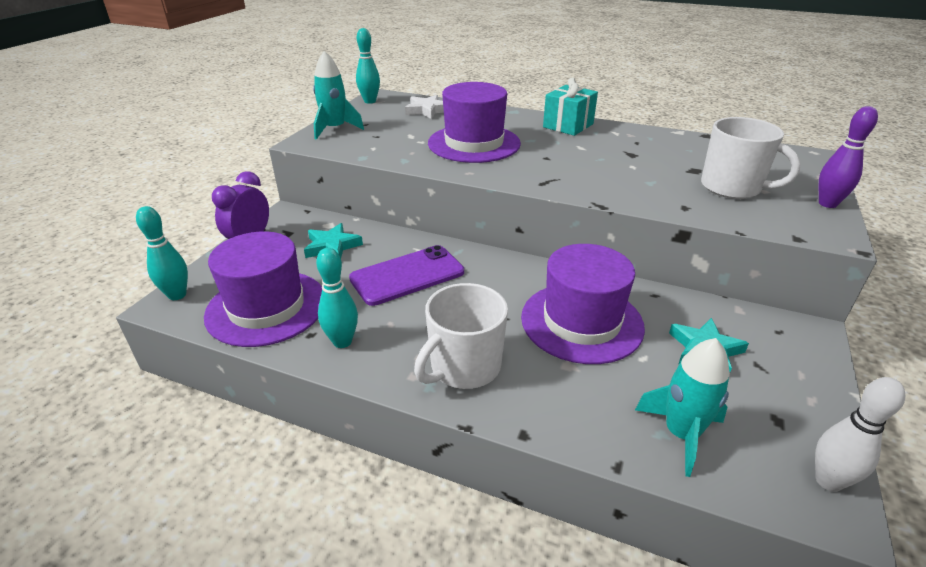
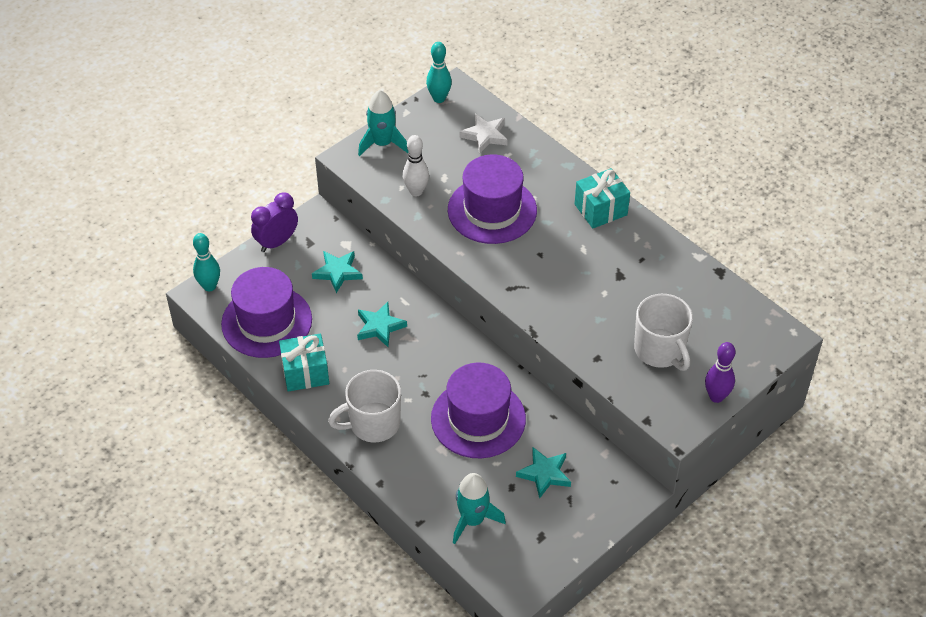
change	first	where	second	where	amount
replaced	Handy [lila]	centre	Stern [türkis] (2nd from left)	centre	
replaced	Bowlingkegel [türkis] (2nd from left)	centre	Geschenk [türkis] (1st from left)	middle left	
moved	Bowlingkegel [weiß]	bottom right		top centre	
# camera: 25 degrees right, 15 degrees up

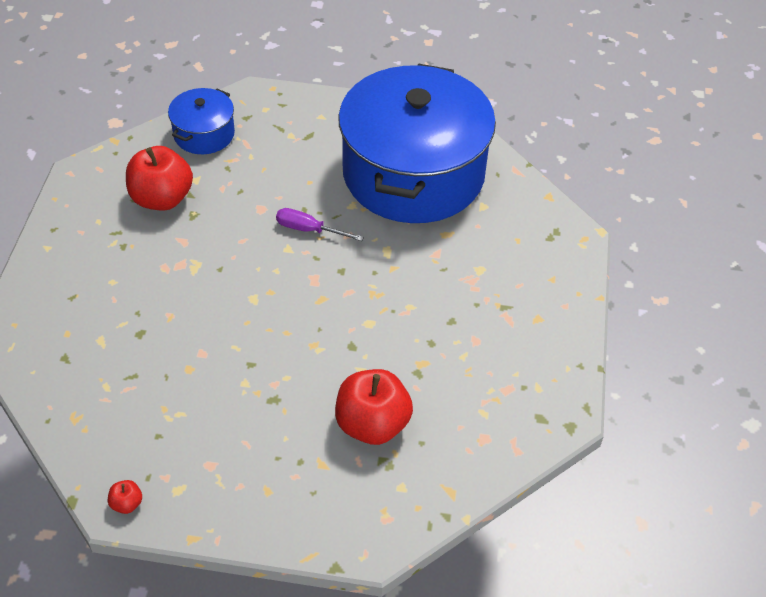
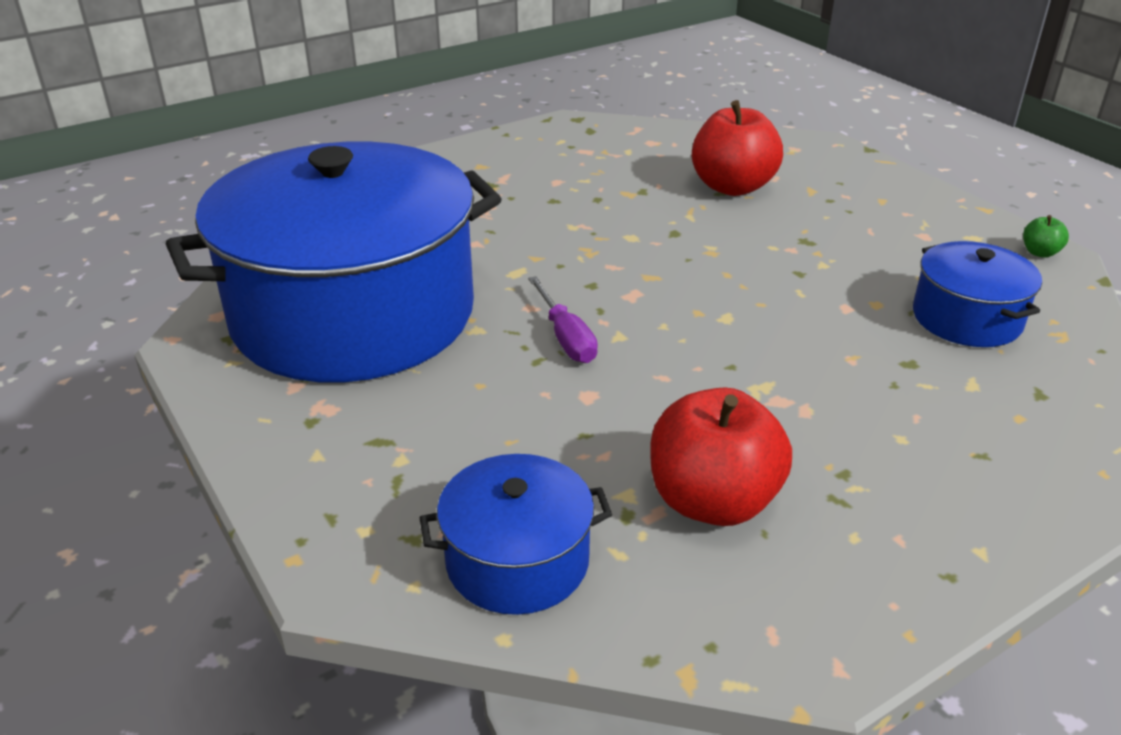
change	first	where	second	where	amount
recoloured	Apfel [rot] (1st from left)	bottom left	Apfel [grün]	top right	
added			Kochtopf [blau] (3rd from left)	middle right	
# camera: 130 degrees left, 15 degrees down

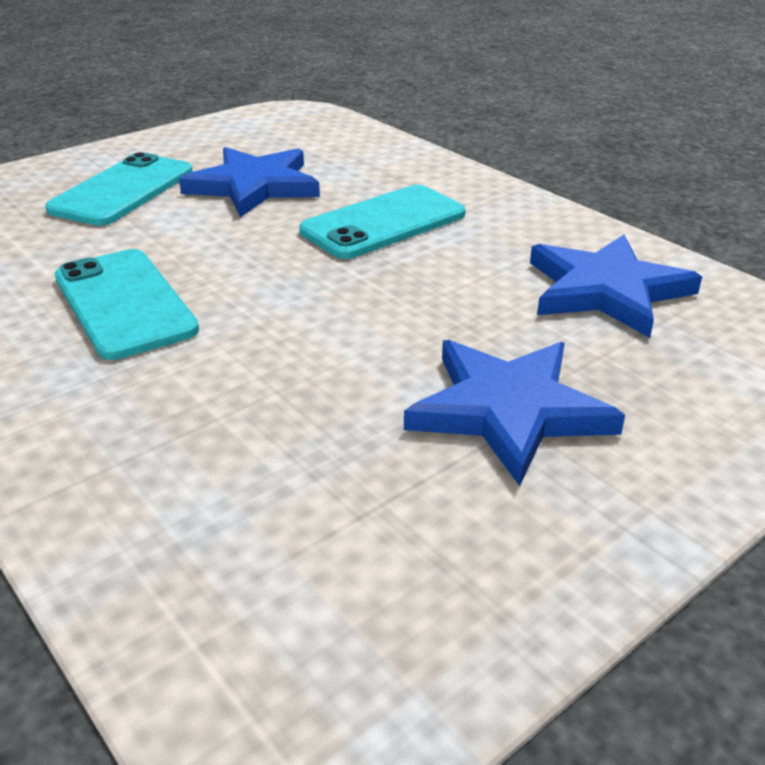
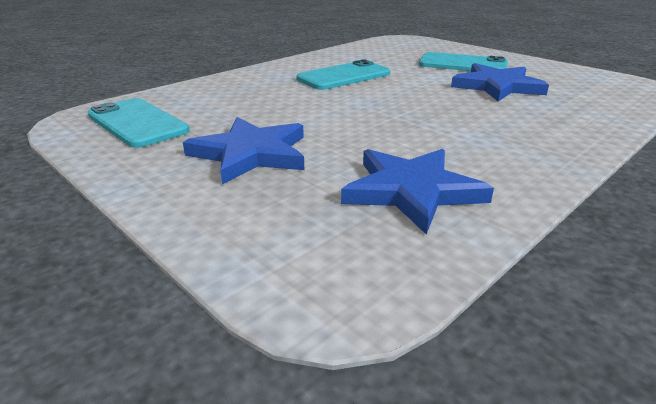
change	first	where	second	where	amount
moved	Handy [türkis] (3rd from left in the first image)	top centre	Handy [türkis] (1st from left)	top left	
# camera: 85 degrees right, 5 degrees down

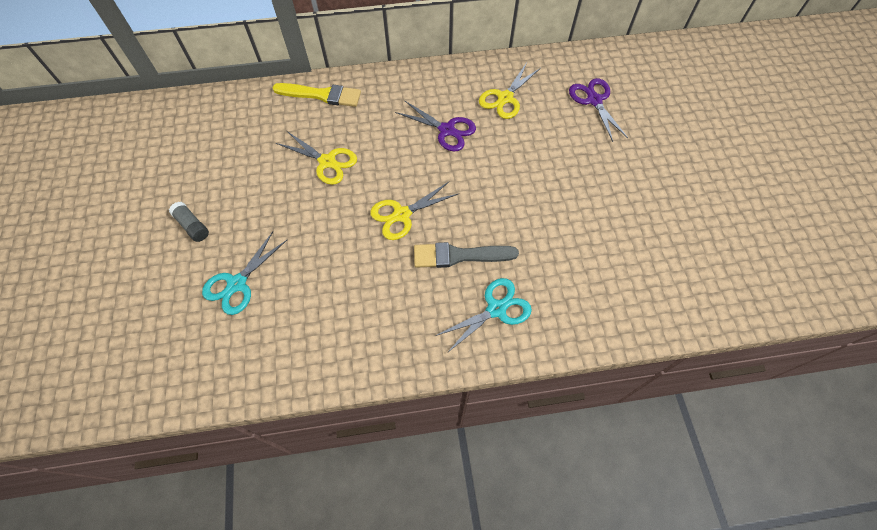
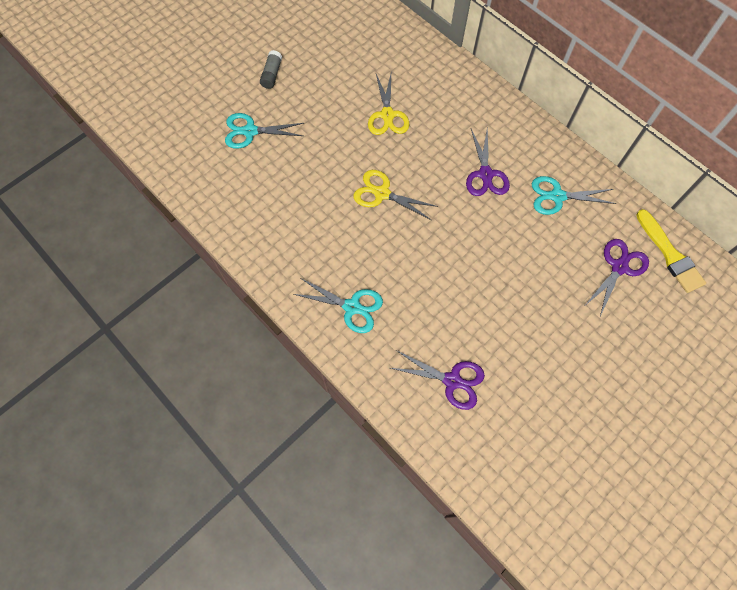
change	first	where	second	where	amount
recoloured	Schere [gelb] (3rd from left)	top centre	Schere [türkis] (3rd from left)	top right	
moved	Pinsel [gelb]	top centre		middle right	
removed	Pinsel [grau]	centre			
added			Schere [lila] (1st from left)	centre	
# camera: 55 degrees right, 5 degrees up

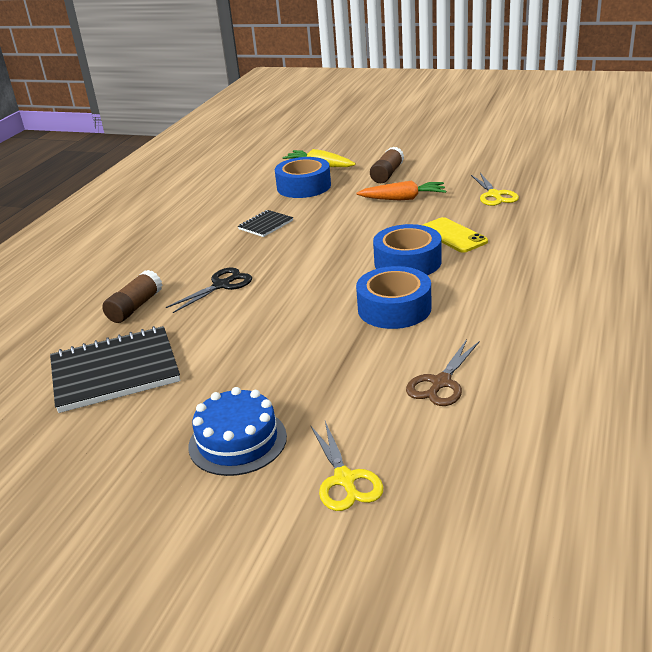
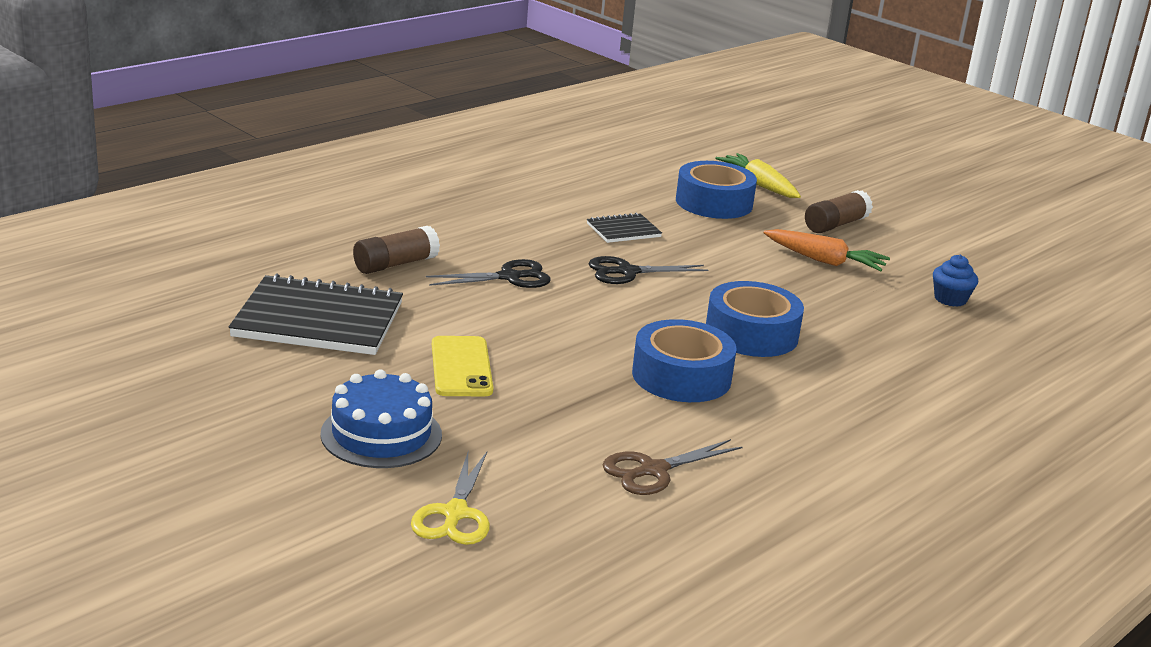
change	first	where	second	where	amount
replaced	Schere [gelb] (2nd from left)	top right	Muffin [blau]	middle right	
moved	Handy [gelb]	middle right		centre	
added			Schere [schwarz] (2nd from left)	centre	
# camera: 20 degrees right, 5 degrees down

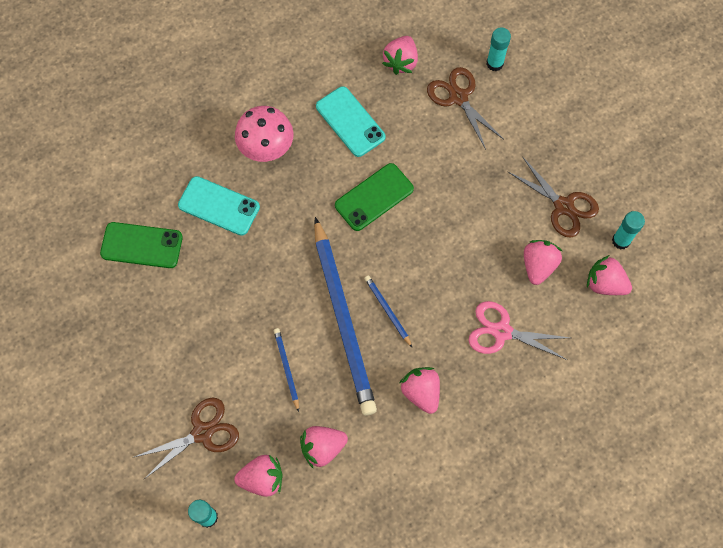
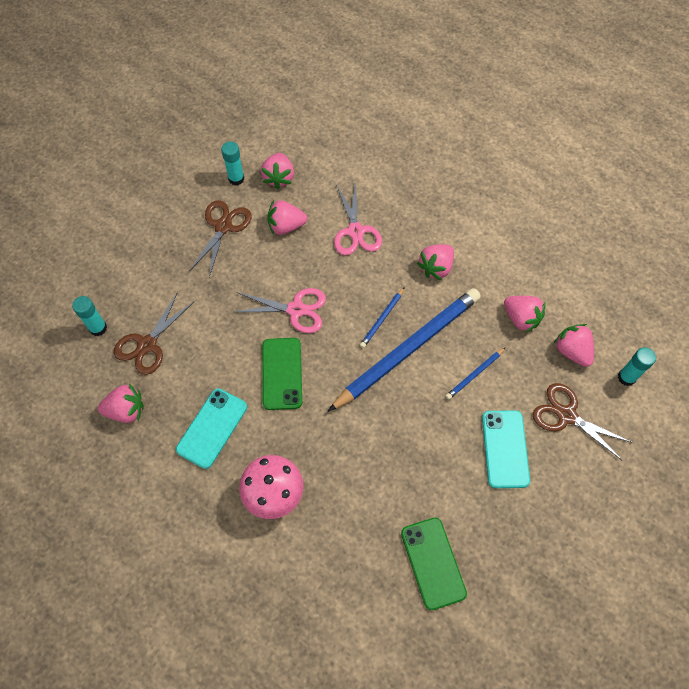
change	first	where	second	where	amount
turned	Handy [grün] (2nd from left in the first image)	centre	Handy [grün] (1st from left)	centre	60 degrees clockwise
moved	Handy [türkis] (1st from left in the first image)	middle left	Handy [türkis] (2nd from left)	middle right	
added			Schere [rosa] (1st from left)	centre	
# camera: 115 degrees left, 5 degrees down

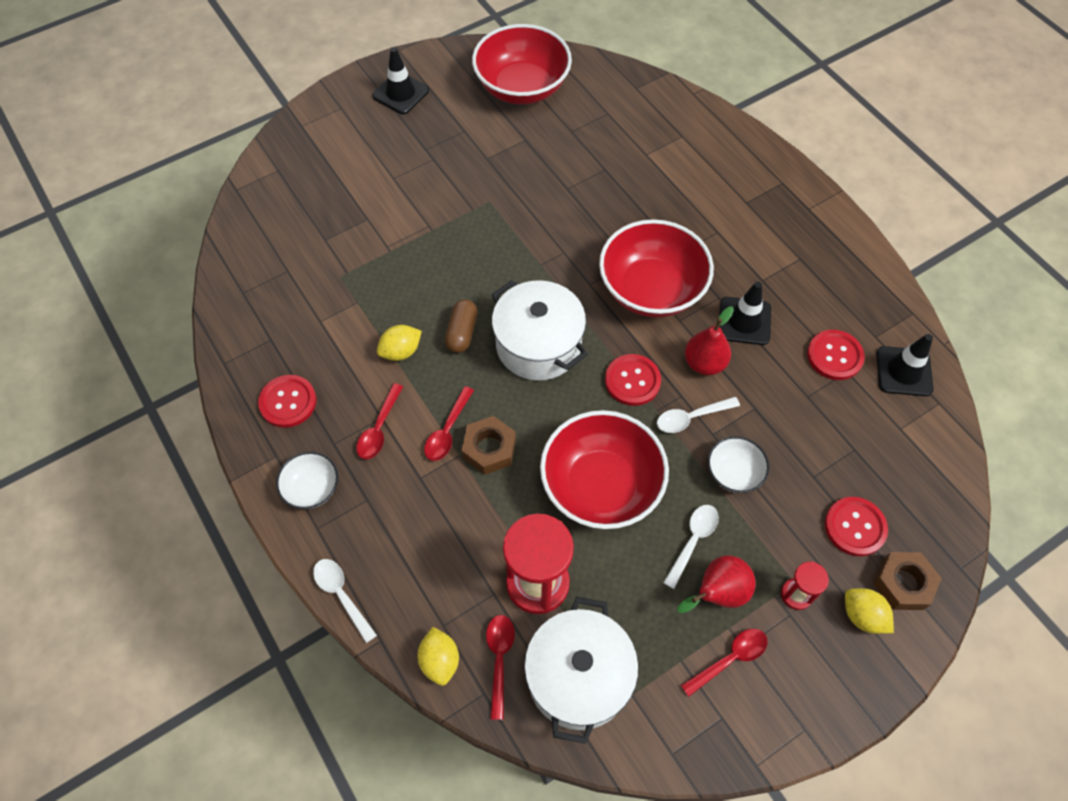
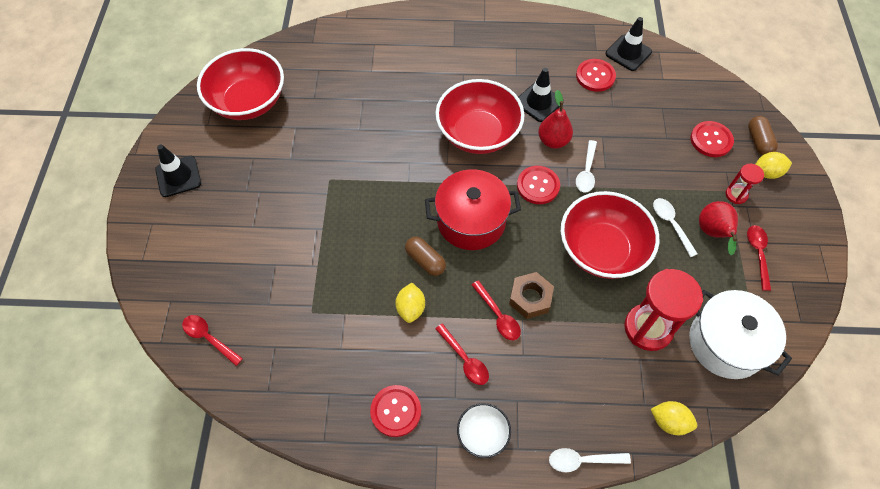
change	first	where	second	where	amount
recoloured	Kochtopf [weiß] (1st from left)	centre	Kochtopf [rot]	centre	
removed	Schüssel [weiß] (2nd from left)	middle right			
replaced	Sechskantmutter [braun] (2nd from left)	bottom right	Kapsel [braun] (2nd from left)	top right	
moved	Löffel [rot] (3rd from left in the first image)	bottom centre	Löffel [rot] (1st from left)	bottom left	
# camera: 55 degrees left, 0 degrees up

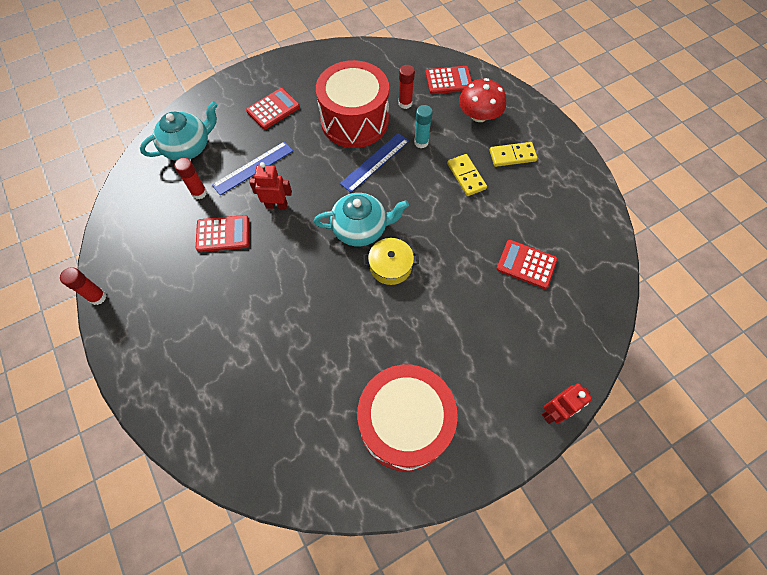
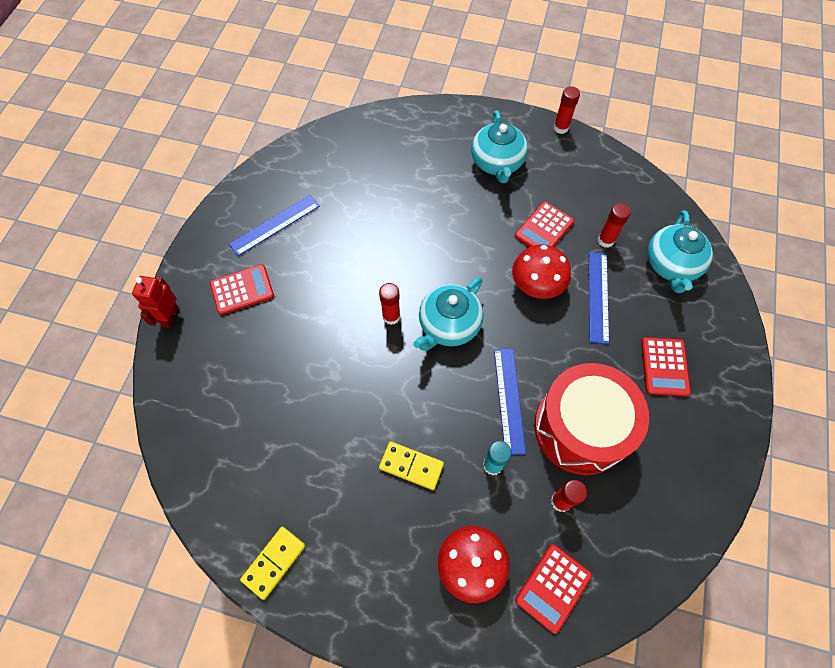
change	first	where	second	where	amount
moved	Dominostein [gelb] (2nd from left in the first image)	top right	Dominostein [gelb] (1st from left)	bottom left	
replaced	Roboter [rot] (1st from left)	top centre	Pilz [rot] (2nd from left)	centre	
replaced	Kochtopf [gelb]	centre	Klebestift [rot] (1st from left)	centre	
moved	Taschenrechner [rot] (4th from left in the first image)	middle right	Taschenrechner [rot] (1st from left)	middle left	
replaced	Trommel [rot] (2nd from left)	bottom centre	Lineal [blau] (1st from left)	middle left	
added			Teekanne [türkis] (2nd from left)	top centre	
# camera: 135 degrees right, 0 degrees up

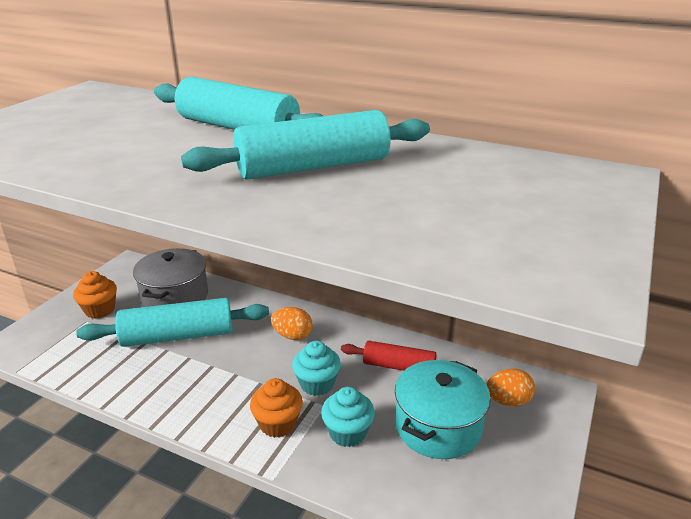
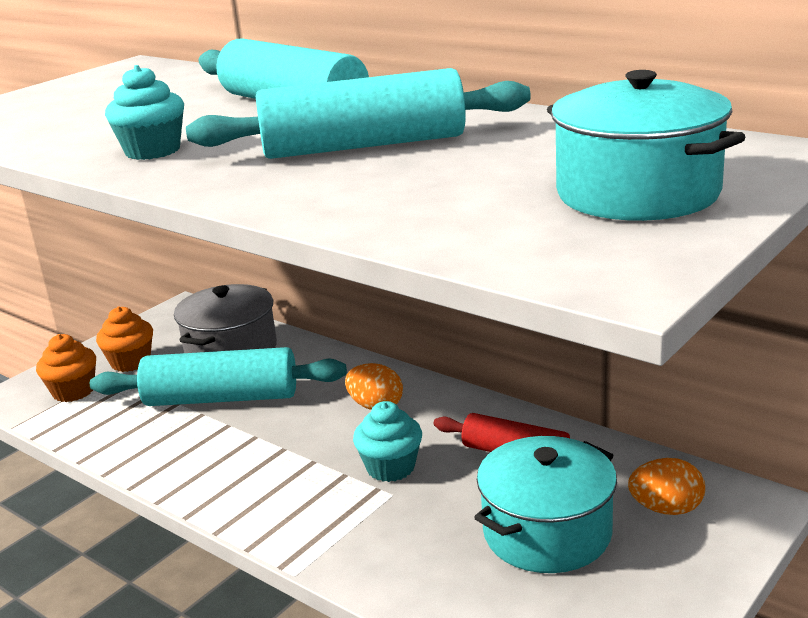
change	first	where	second	where	amount
moved	Muffin [orange] (2nd from left in the first image)	bottom centre	Muffin [orange] (1st from left)	middle left	
moved	Muffin [türkis] (2nd from left in the first image)	bottom centre	Muffin [türkis] (1st from left)	top left	
added			Kochtopf [türkis] (2nd from left)	top right	
# camera: 15 degrees right, 5 degrees down

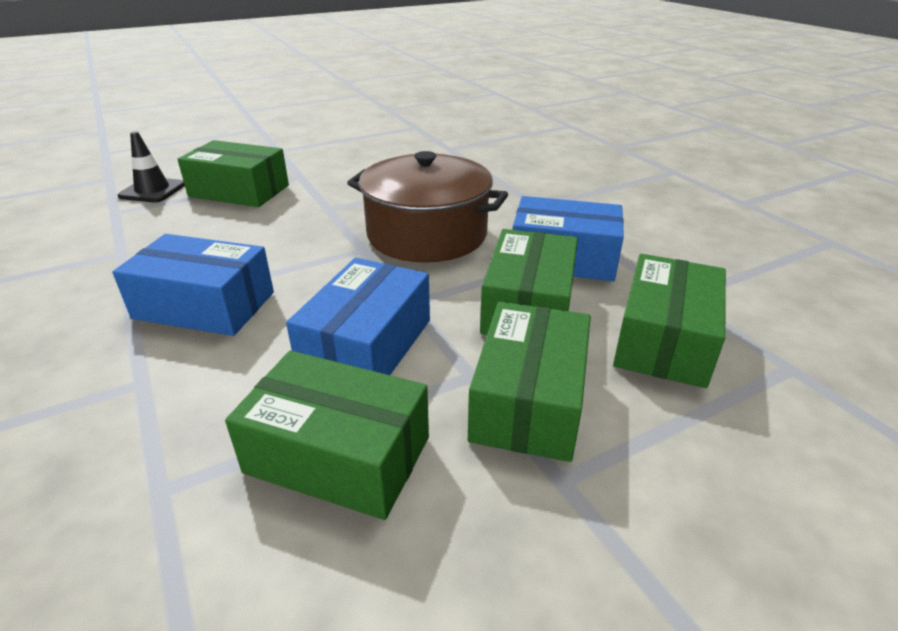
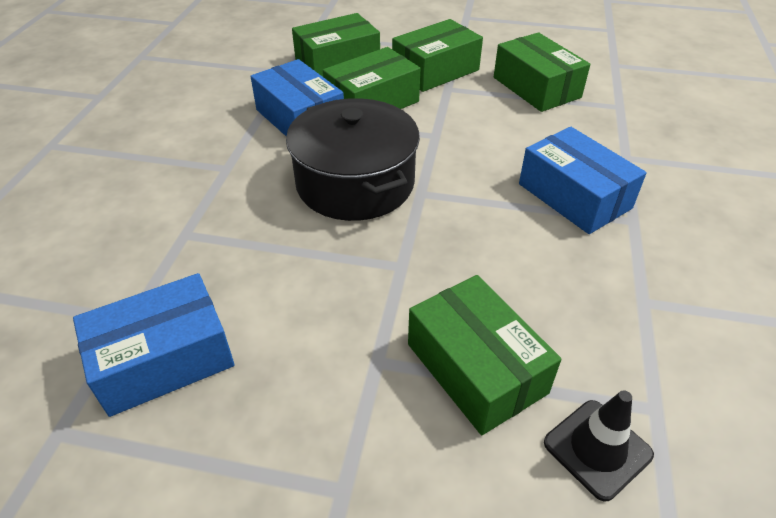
change	first	where	second	where	amount
recoloured	Kochtopf [braun]	top centre	Kochtopf [schwarz]	top centre	
moved	Schachtel [blau] (2nd from left in the first image)	centre	Schachtel [blau] (1st from left)	middle left	
# camera: 140 degrees left, 10 degrees up

